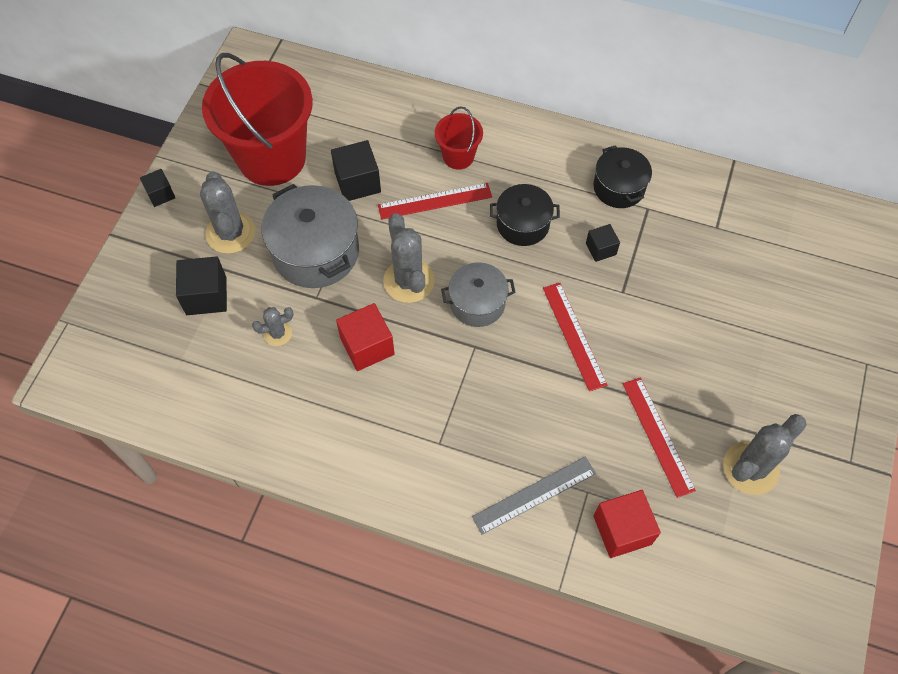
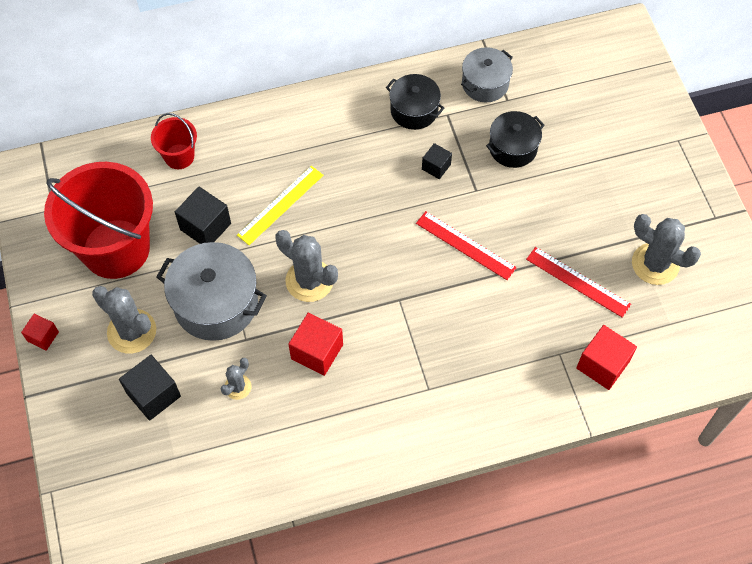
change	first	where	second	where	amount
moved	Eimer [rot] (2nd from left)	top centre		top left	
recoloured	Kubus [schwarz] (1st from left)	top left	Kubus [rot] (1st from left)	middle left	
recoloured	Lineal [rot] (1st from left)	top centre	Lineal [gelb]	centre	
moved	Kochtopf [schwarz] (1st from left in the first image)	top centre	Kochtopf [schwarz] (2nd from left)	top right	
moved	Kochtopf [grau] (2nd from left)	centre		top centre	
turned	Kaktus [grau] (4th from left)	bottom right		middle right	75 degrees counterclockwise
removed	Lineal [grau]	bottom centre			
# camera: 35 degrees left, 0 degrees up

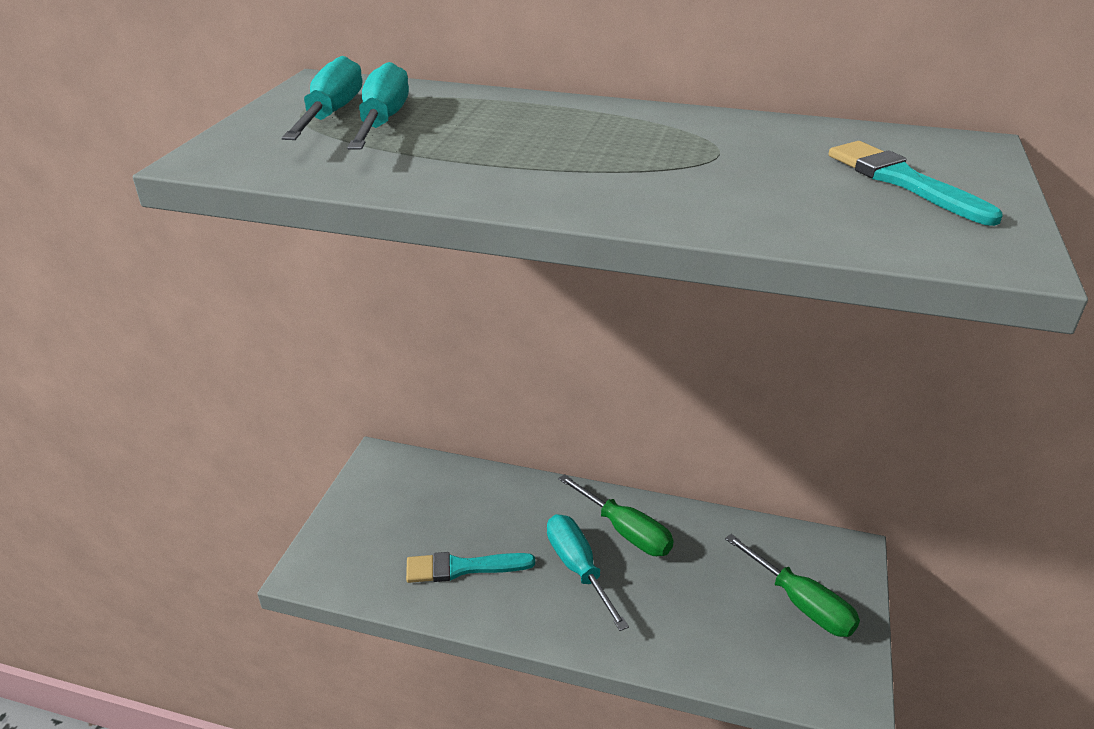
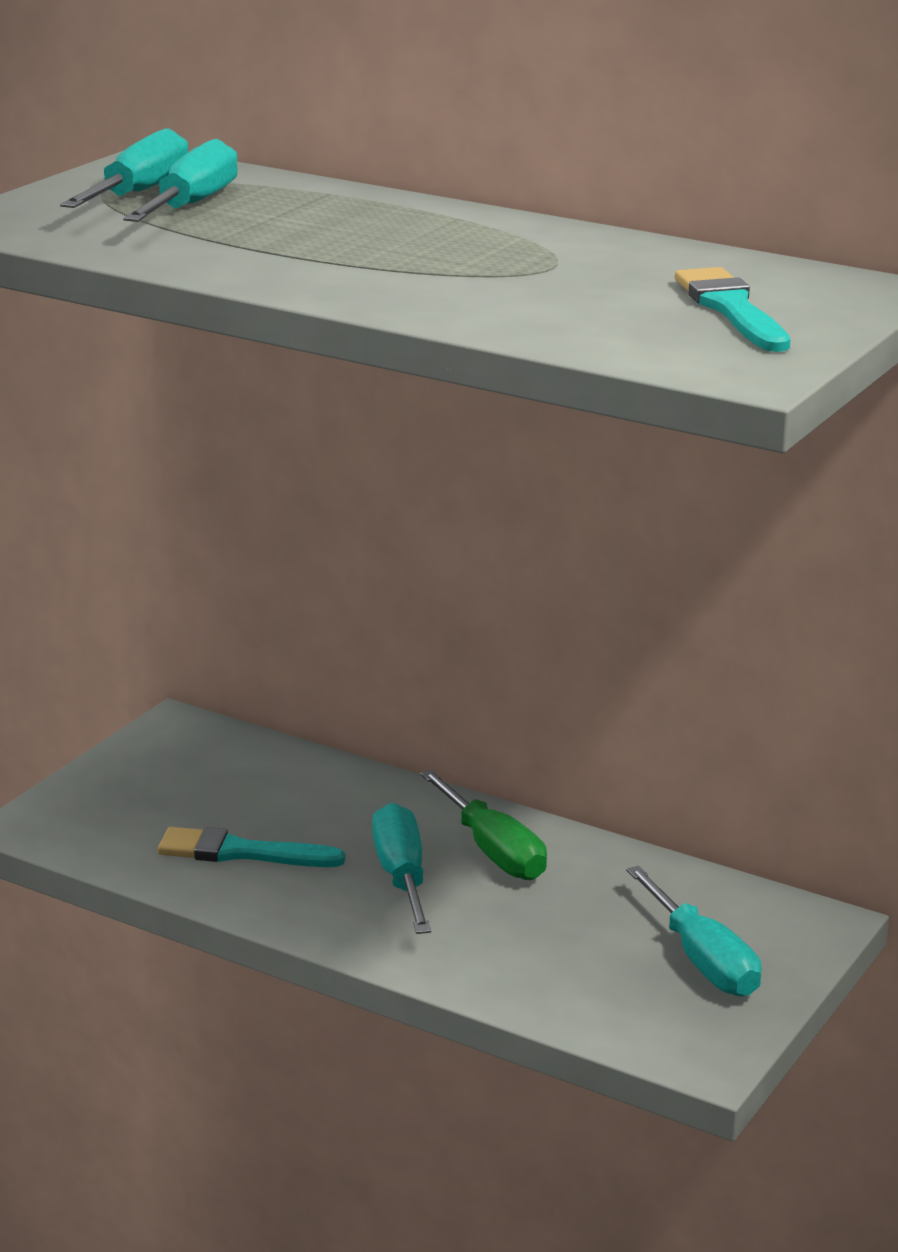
change	first	where	second	where	amount
recoloured	Schraubenzieher [grün] (2nd from left)	bottom right	Schraubenzieher [türkis] (4th from left)	bottom right	
# camera: 15 degrees right, 10 degrees down

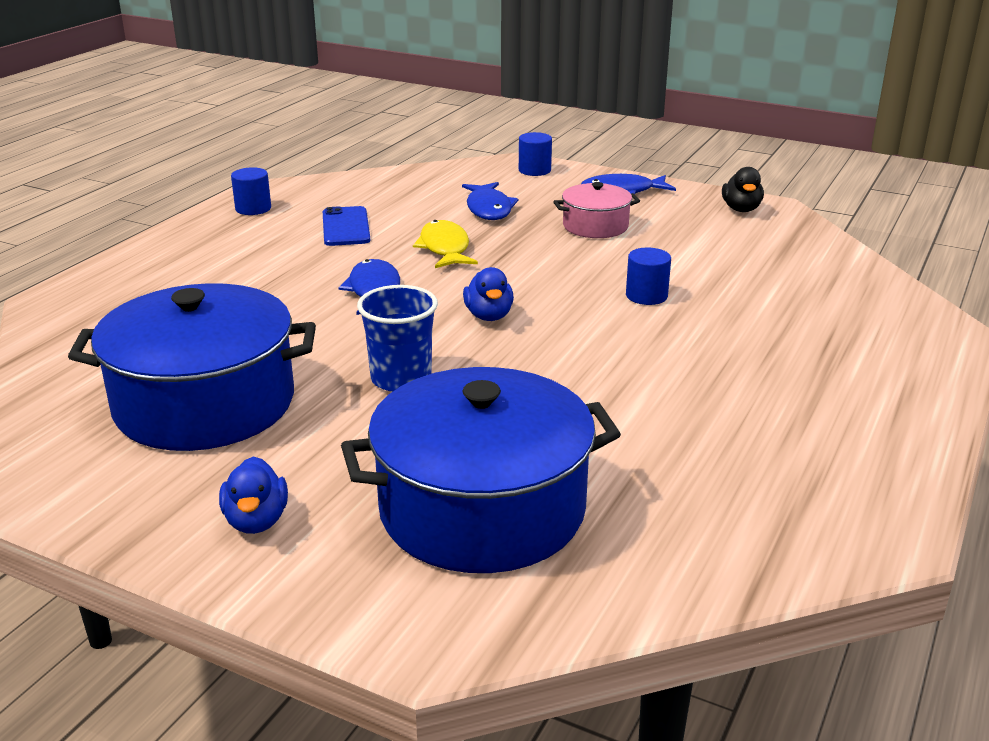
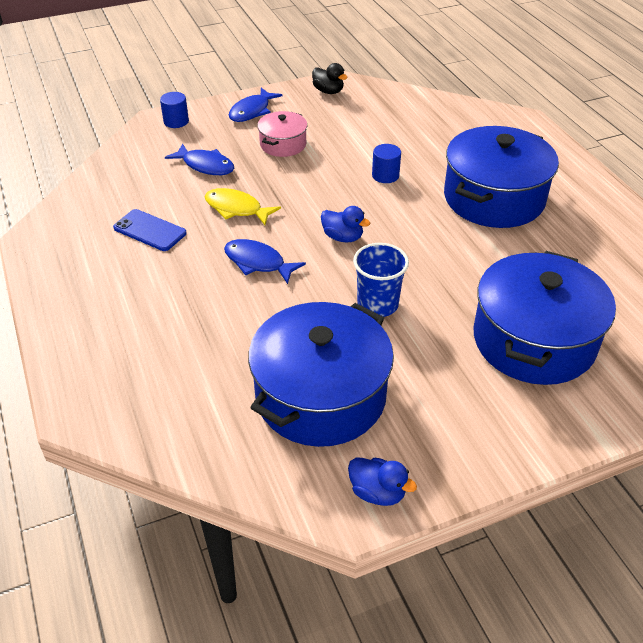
change	first	where	second	where	amount
removed	Vollzylinder [blau] (1st from left)	top left			
moved	Ente [blau] (1st from left in the first image)	bottom left	Ente [blau] (2nd from left)	bottom centre	
added			Kochtopf [blau] (2nd from left)	top right	
# camera: 50 degrees left, 15 degrees up

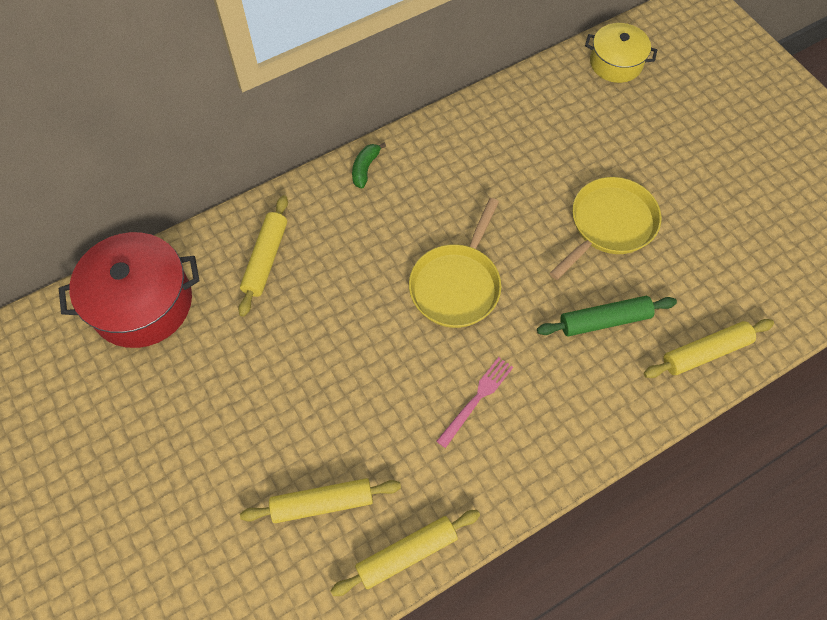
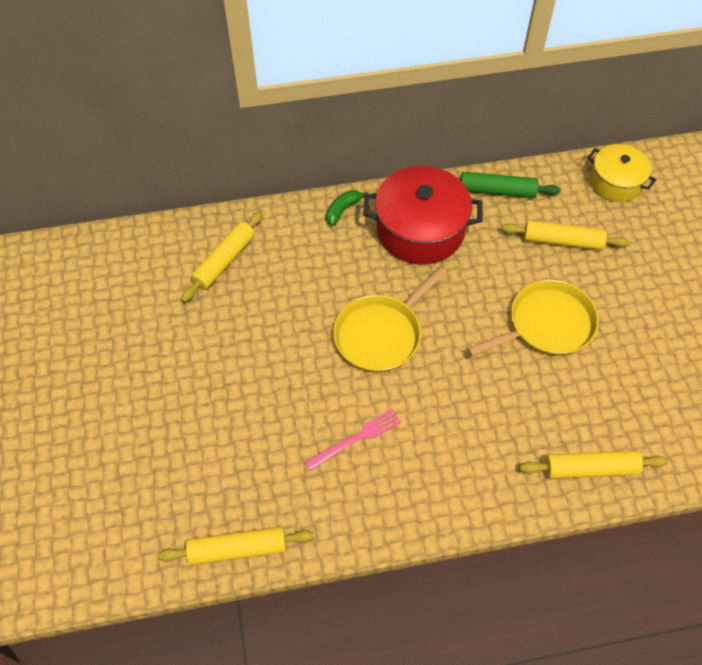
change	first	where	second	where	amount
moved	Kochtopf [rot]	middle left		top centre	
moved	Nudelholz [grün]	middle right		top right	
moved	Nudelholz [gelb] (2nd from left in the first image)	bottom centre	Nudelholz [gelb] (3rd from left)	middle right	
# camera: 20 degrees right, 5 degrees down

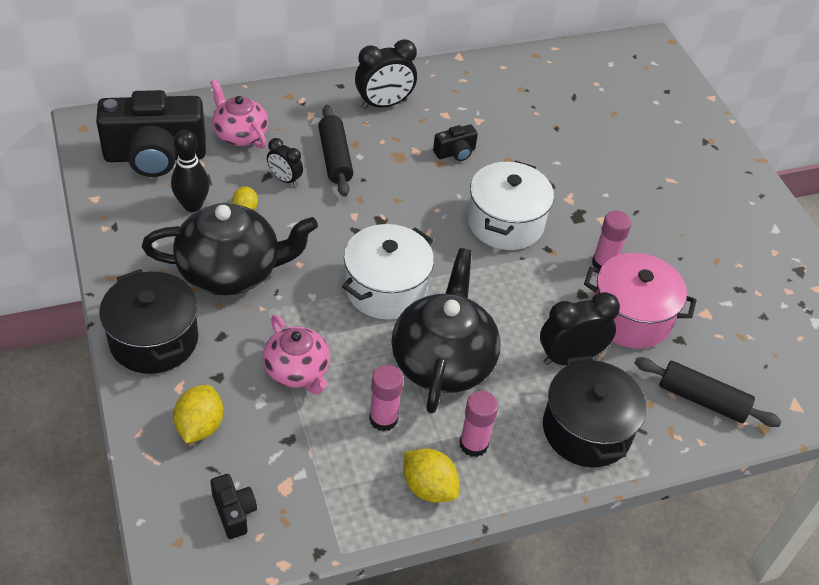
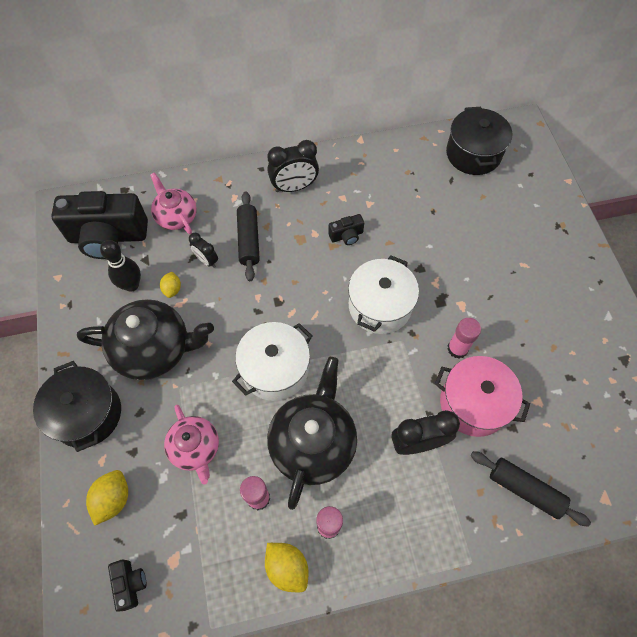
change	first	where	second	where	amount
moved	Kochtopf [schwarz] (2nd from left)	bottom right		top right	
# camera: 10 degrees right, 15 degrees up

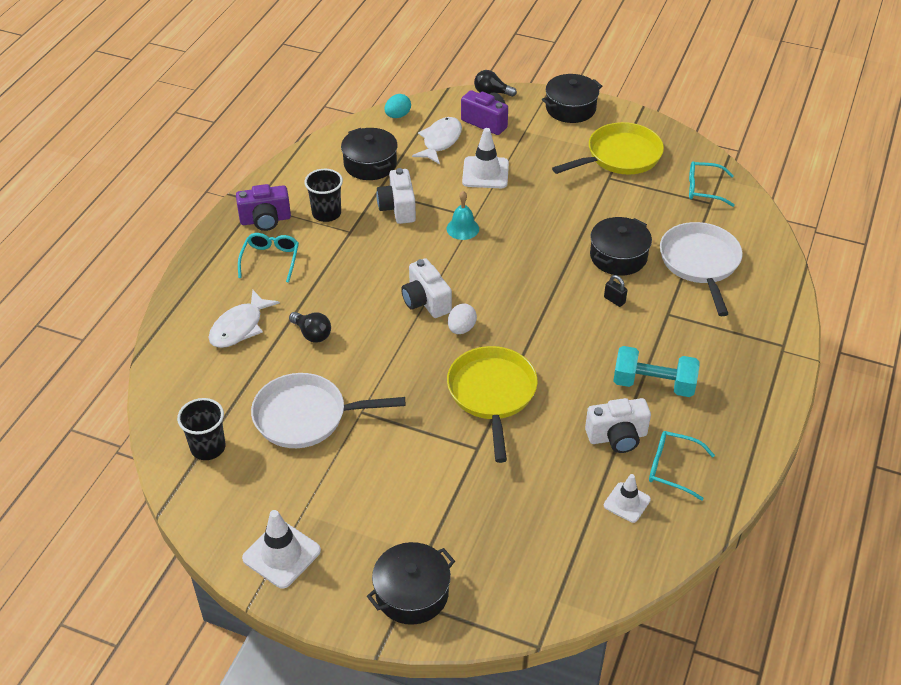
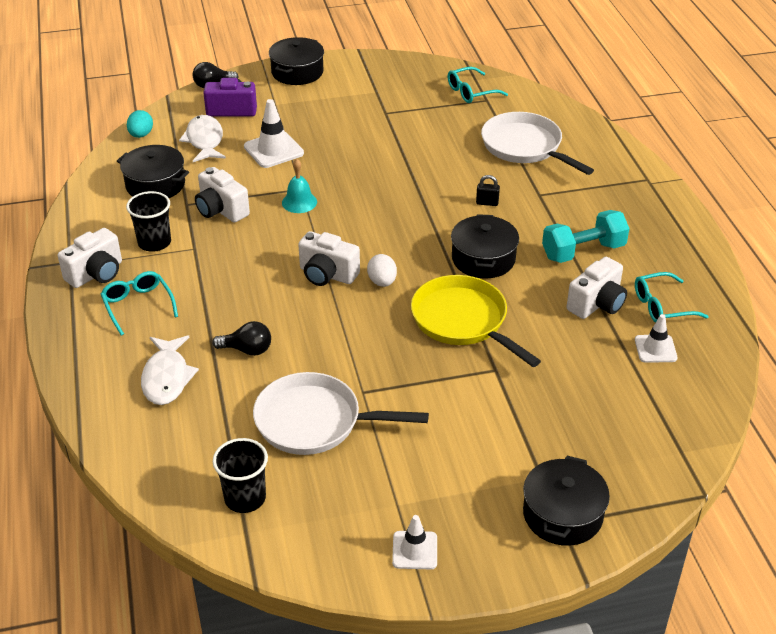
change	first	where	second	where	amount
removed	Pfanne [gelb] (2nd from left)	top right			
recoloured	Kamera [lila] (1st from left)	top left	Kamera [weiß] (1st from left)	middle left	
moved	Kochtopf [schwarz] (4th from left in the first image)	middle right	Kochtopf [schwarz] (3rd from left)	centre	
turned	Pfanne [weiß] (1st from left)	centre		centre	45 degrees clockwise
resized	Leitkegel [weiß] (1st from left in the first image)	bottom left	Leitkegel [weiß] (2nd from left)	bottom centre	x0.64
# camera: 35 degrees left, 5 degrees down

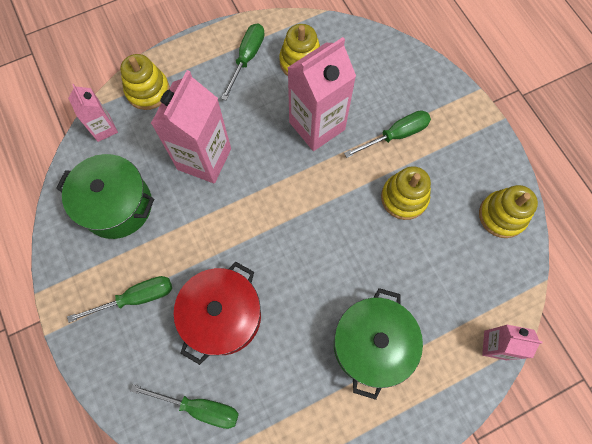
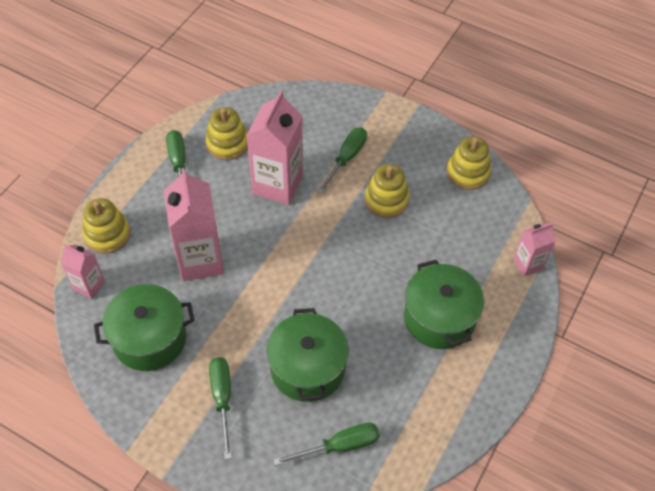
change	first	where	second	where	amount
recoloured	Kochtopf [rot]	bottom centre	Kochtopf [grün] (2nd from left)	bottom centre	
turned	Schraubenzieher [grün] (1st from left in the first image)	bottom left	Schraubenzieher [grün] (2nd from left)	bottom centre	45 degrees counterclockwise
# camera: 35 degrees left, 15 degrees down

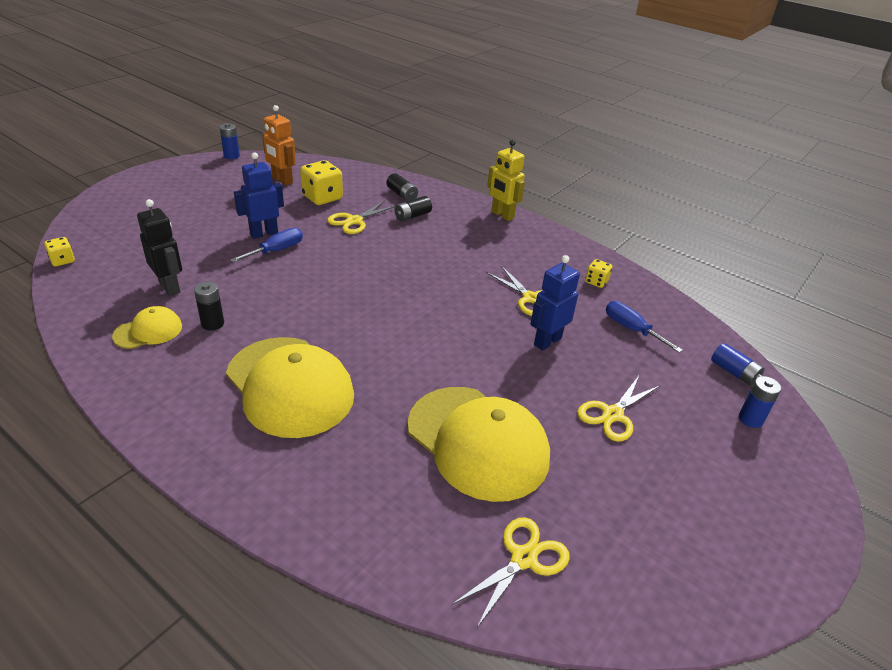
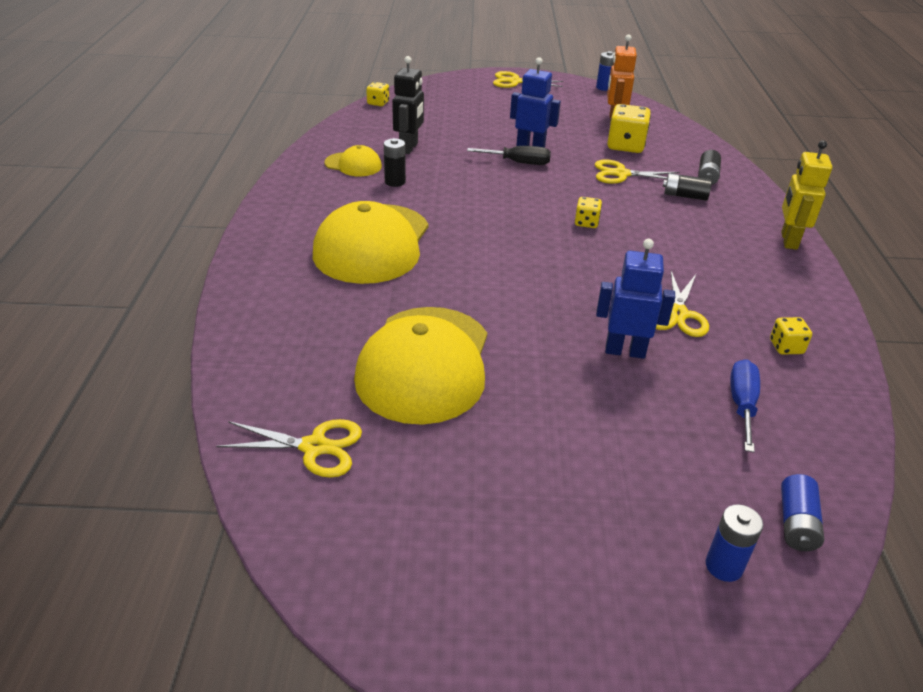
change	first	where	second	where	amount
recoloured	Schraubenzieher [blau] (1st from left)	middle left	Schraubenzieher [schwarz]	top centre	
moved	Schere [gelb] (4th from left in the first image)	middle right	Schere [gelb] (2nd from left)	top centre	
added			Spielwürfel [gelb] (2nd from left)	top centre	
# camera: 55 degrees right, 0 degrees up

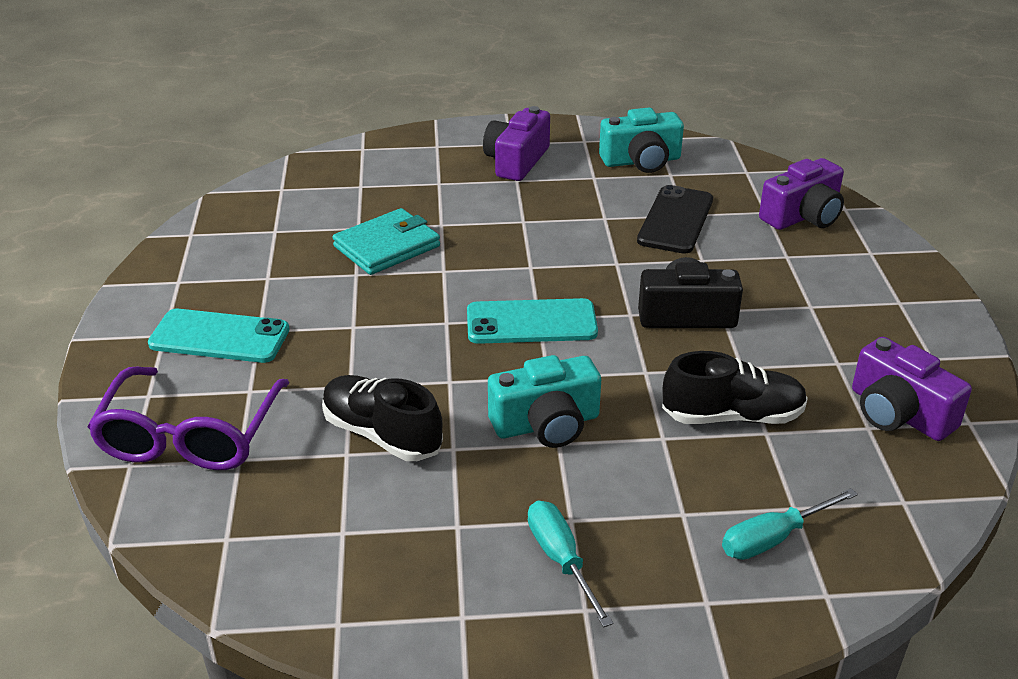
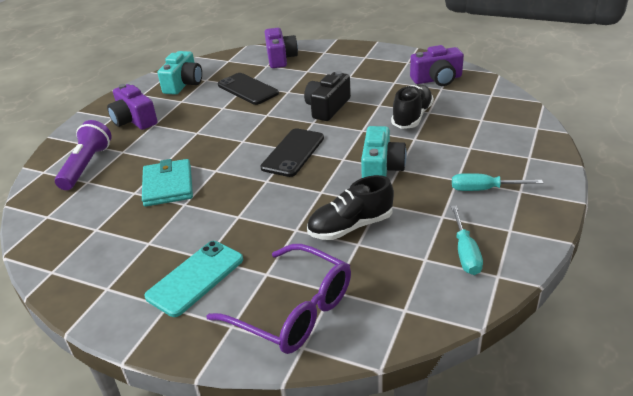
change	first	where	second	where	amount
recoloured	Handy [türkis] (2nd from left)	centre	Handy [schwarz] (2nd from left)	centre	
moved	Schraubenzieher [türkis] (2nd from left in the first image)	bottom right	Schraubenzieher [türkis] (1st from left)	middle right	
added			Taschenlampe [lila]	middle left	
# camera: 60 degrees left, 0 degrees up

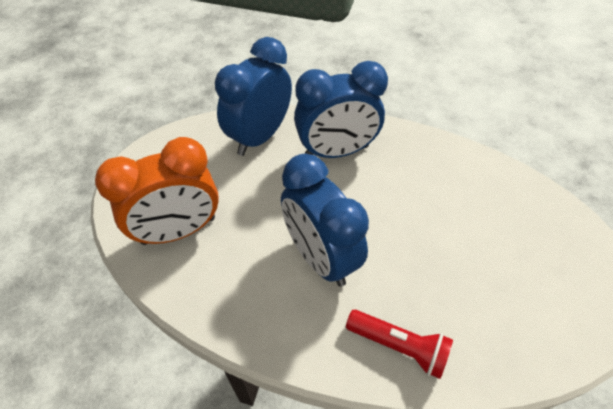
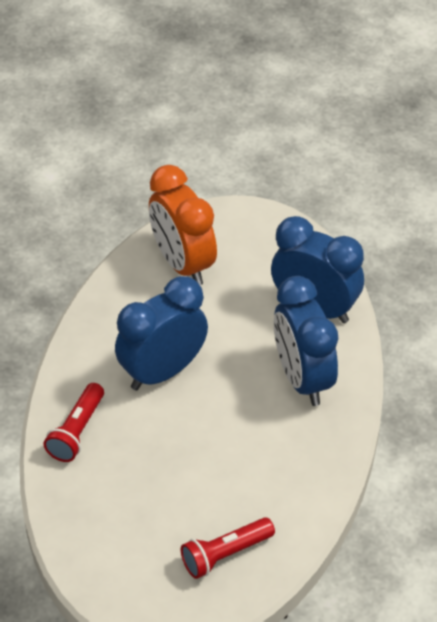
change	first	where	second	where	amount
added			Taschenlampe [rot] (2nd from left)	bottom centre	
# camera: 85 degrees right, 5 degrees down

